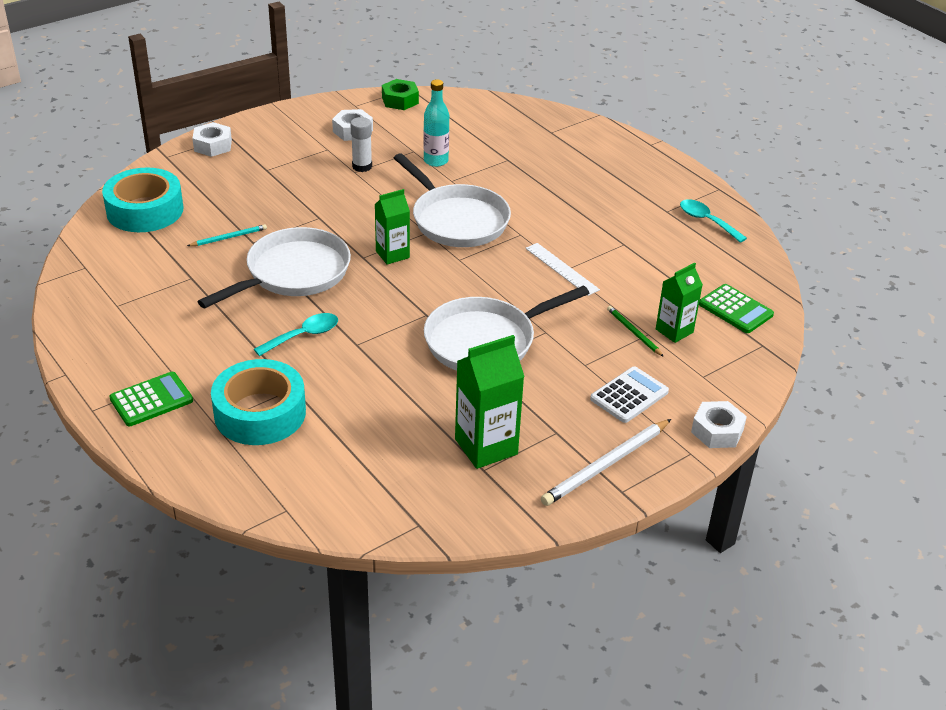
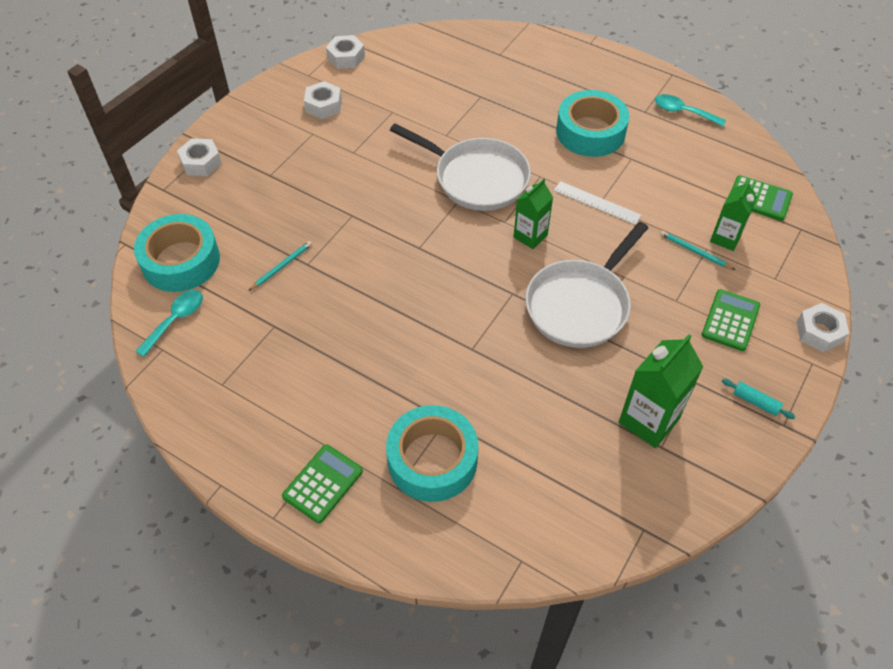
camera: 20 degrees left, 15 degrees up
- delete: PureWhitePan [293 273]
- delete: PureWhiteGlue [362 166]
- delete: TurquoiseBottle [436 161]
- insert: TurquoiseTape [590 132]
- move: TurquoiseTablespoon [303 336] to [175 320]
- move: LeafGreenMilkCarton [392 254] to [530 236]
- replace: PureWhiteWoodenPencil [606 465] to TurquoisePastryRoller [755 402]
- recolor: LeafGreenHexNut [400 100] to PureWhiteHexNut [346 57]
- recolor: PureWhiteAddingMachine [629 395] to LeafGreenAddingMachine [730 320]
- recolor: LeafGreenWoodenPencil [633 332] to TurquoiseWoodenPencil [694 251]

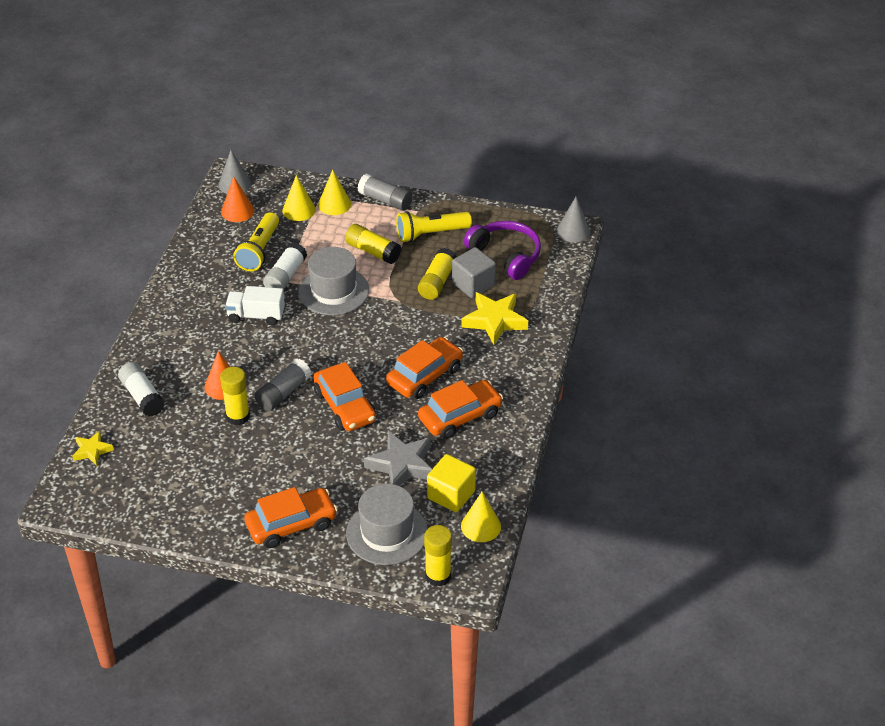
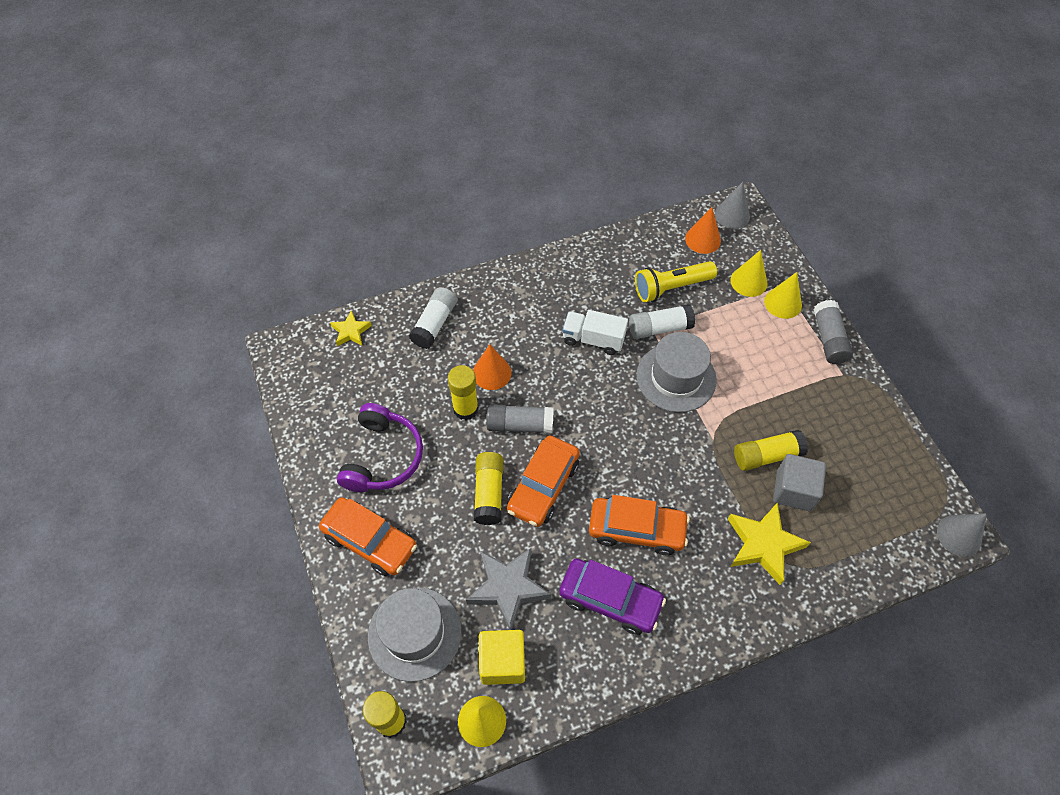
camera: 55 degrees right, 15 degrees up
- delete: YellowTorch [430 234]
- move: YellowGlue [373 251] to [489 493]
- move: PurpleOverEarHeadphones [506 255] to [383 457]
- recolor: OrangeColouredCar [460 416] to PurpleCar [610 599]
- rotate: PureWhiteLorry [256 316] = [593 339] 45 degrees counterclockwise

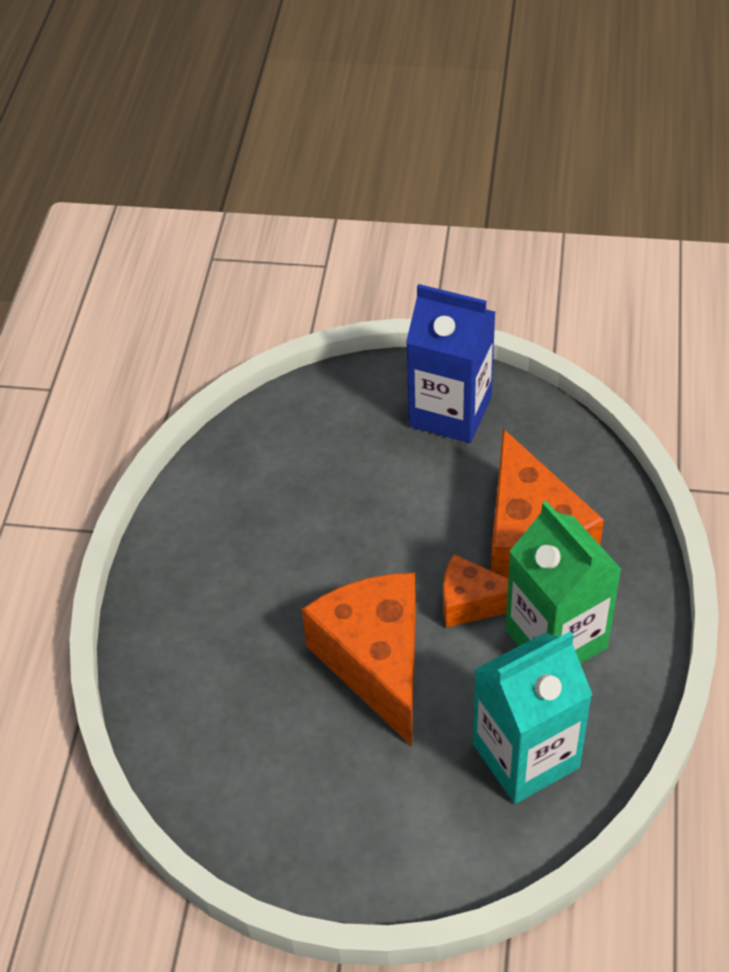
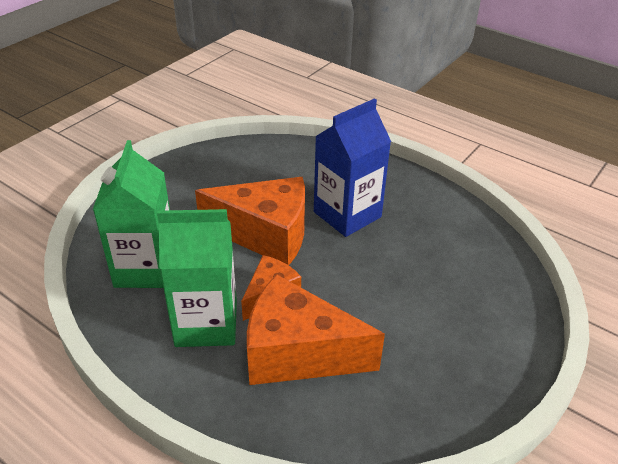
camera: 115 degrees right, 10 degrees down
- move: BlueMilkCarton [450 412] to [347 214]
- recolor: TurquoiseMilkCarton [525 756] to LeafGreenMilkCarton [145 268]

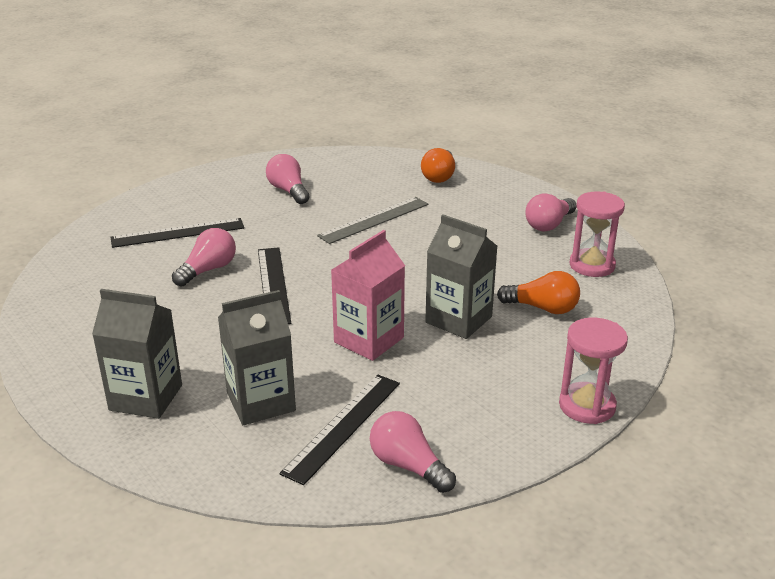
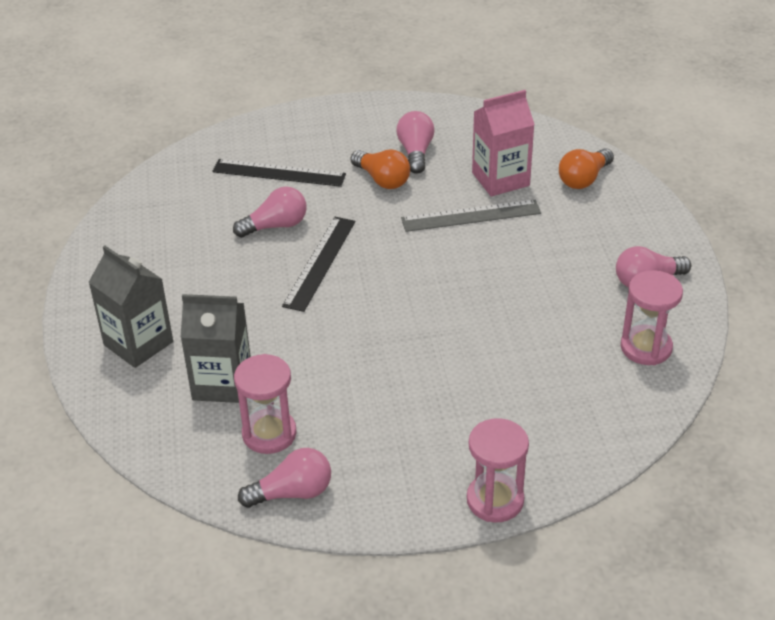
camera: 30 degrees right, 10 degrees up
- delete: GrayMilkCarton [458 319]
- move: RosyMilkCarton [369 340] to [500 179]
- move: OrangeColouredBulb [542 308] to [382 179]
- replace: BlackStraightedge [343 426] to RosySandTimer [269 434]
- rotate: RosyBulb [408 466] = [292 492] 90 degrees clockwise

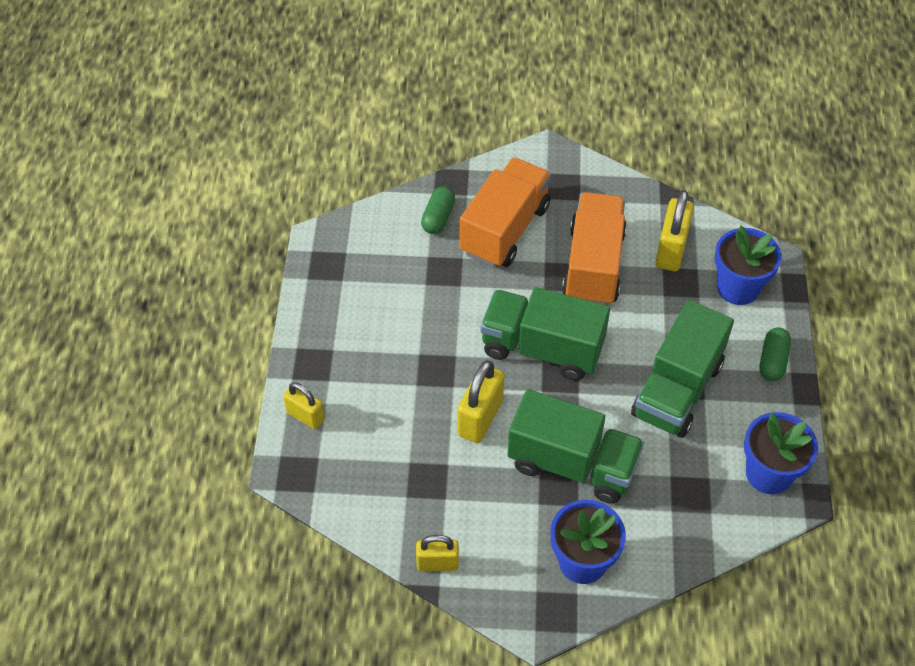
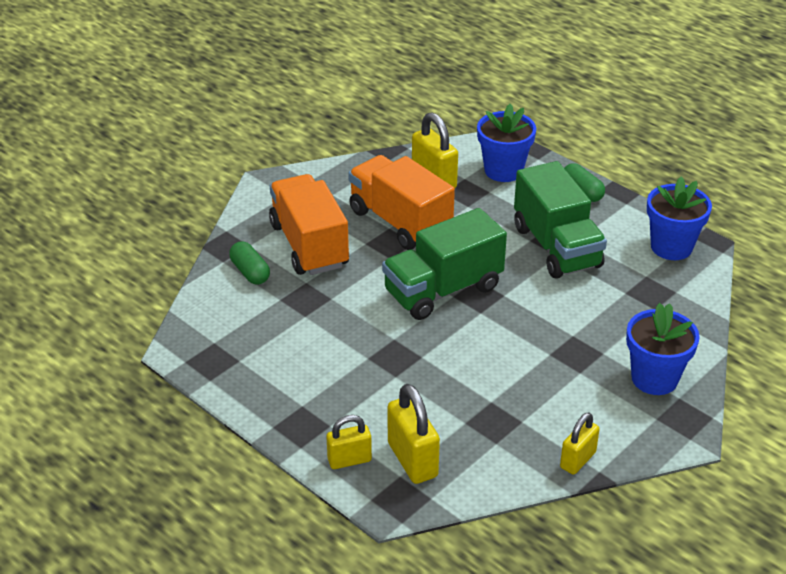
camera: 50 degrees left, 15 degrees down
- delete: LeafGreenLorry [572 464]
- move: YellowLock [480 418] to [412 460]

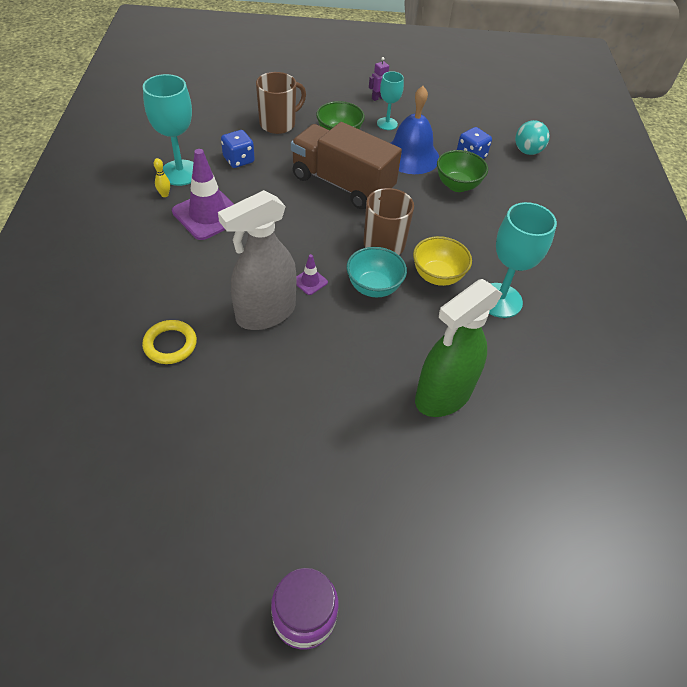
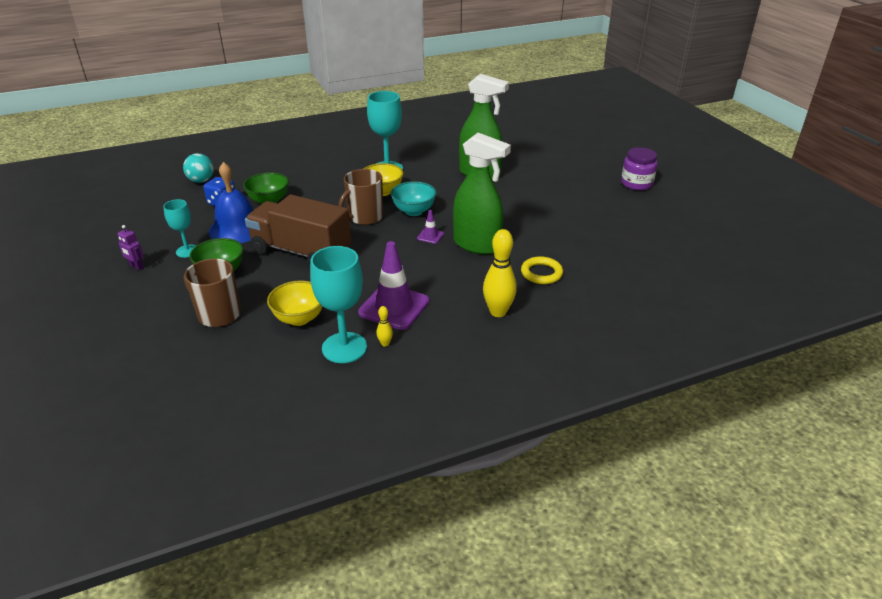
camera: 110 degrees left, 15 degrees down
- insert: YellowBowlingPin [498 312]
- replace: BlueDie [238 160] to YellowDeepDish [299 318]
- recolor: GraySprayCleaner [265 313] to LeafGreenSprayCleaner [477 245]
- rotate: RussetLorry [342 184] = [301 251] 105 degrees clockwise

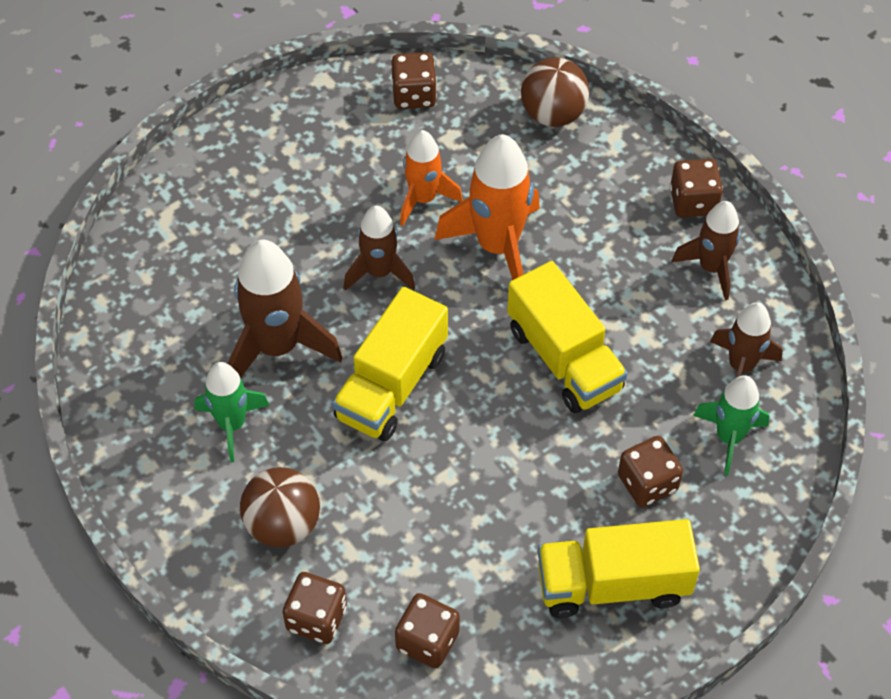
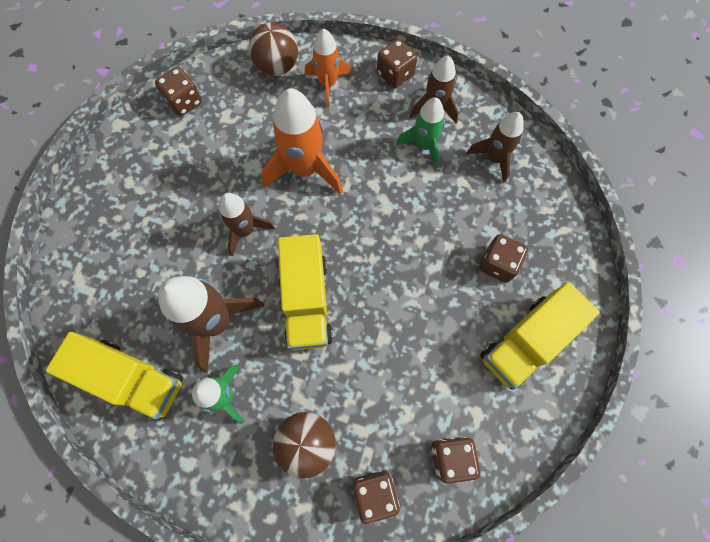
camera: 35 degrees left, 15 degrees up
- move: OrangeColouredRocket [423 199] to [328 84]
- move: YellowLorry [564 358] to [133 379]
- move: LeafGreenRocket [729 437] to [423 145]

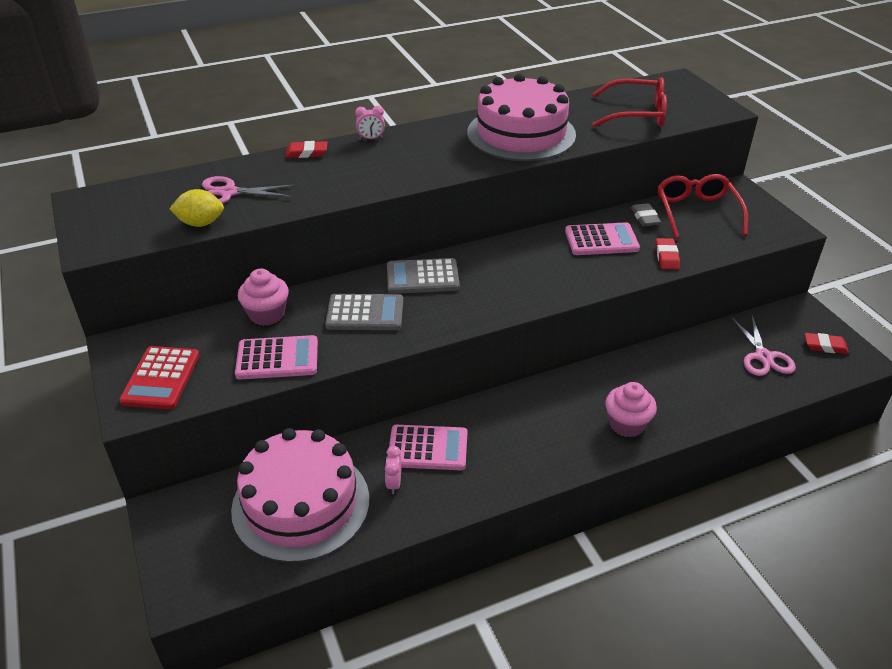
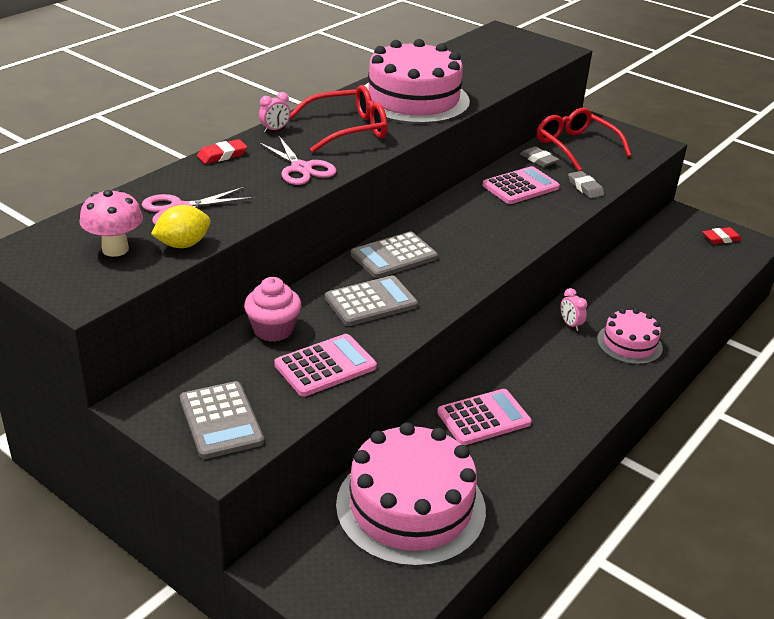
camera: 30 degrees left, 5 degrees down
- insert: RosyToadstool [115 249]
- move: RosyAlarmClock [394 484] to [570 324]
- move: RedGlasses [636 114] to [347 129]
- move: RosyScissors [763 356] to [301 168]
- replace: RosyCupcake [627 424] to RosyCake [629 343]
- recolor: RedAddingMachine [161 378] to GrayAddingMachine [221 420]
- recolor: RedEraser [666 256] to GrayEraser [585 187]

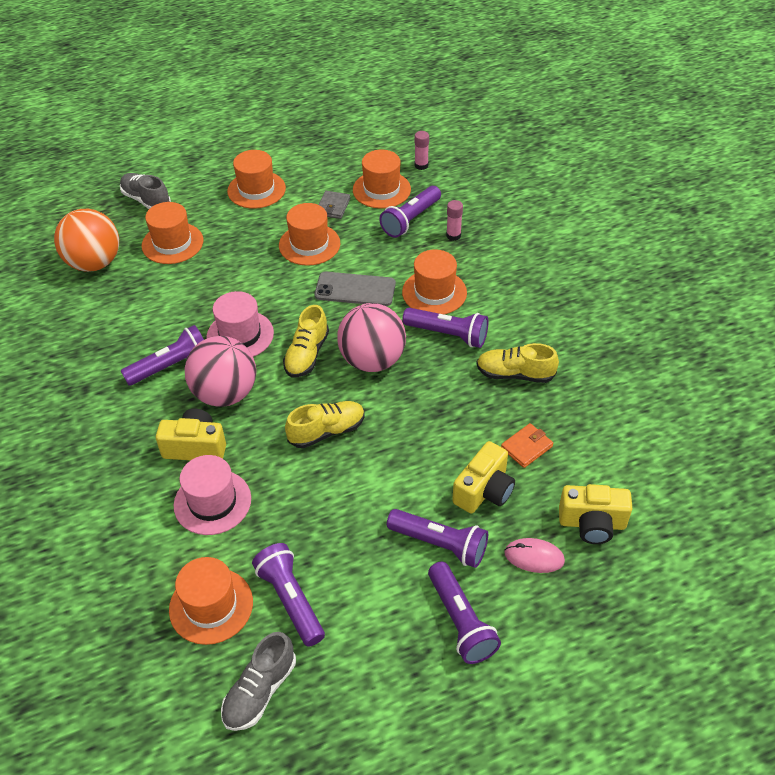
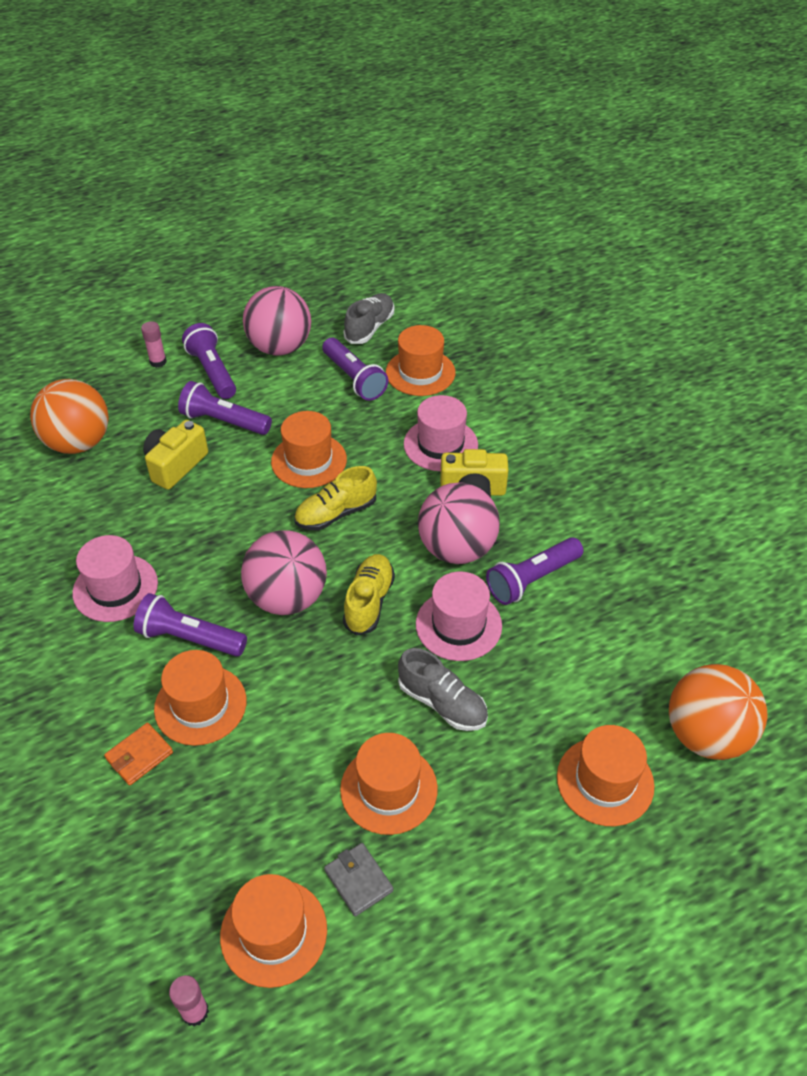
camera: 175 degrees right, 0 degrees up
- delete: GraySmartphone [355 289]
- delete: PurpleTorch [411 220]
- delete: RosyComputerMouse [534 557]
- insert: RosyPlayBall [280 347]
- move: GraySneaker [146 200] to [442 703]
- move: OrangeColouredTallHat [256 190] to [309 460]
- move: RosyGlue [453 235] to [158 362]
- move: OrangeColouredWallet [526 447] to [139 756]
- replace: YellowSneaker [515 374] to RosyTallHat [115 588]
- replace: YellowPhotoCamera [592 523] to OrangeColouredPlayBall [78 443]
- rotate: GrayWallet [333 207] = [358 880] 45 degrees counterclockwise

